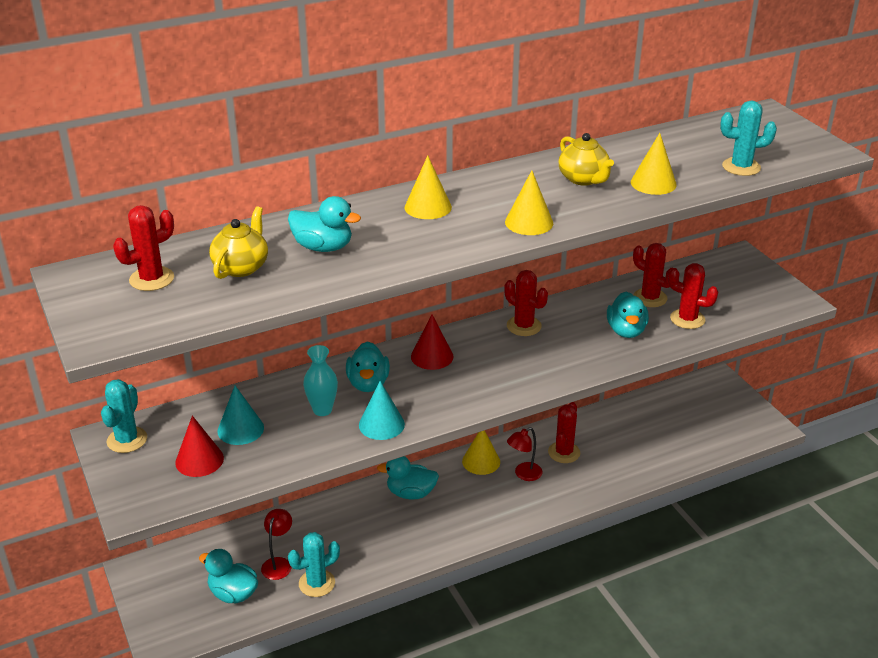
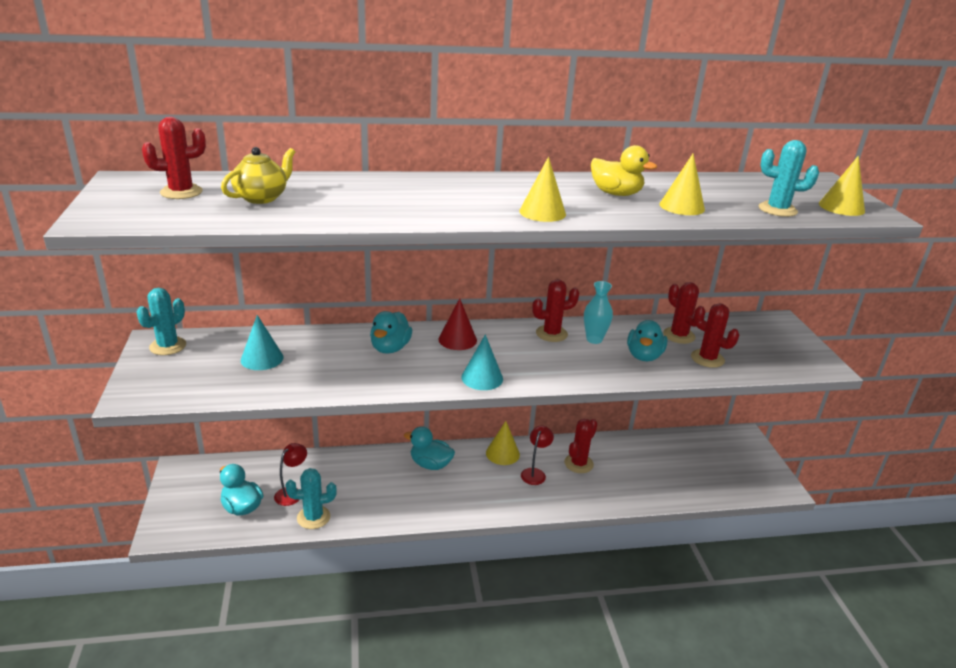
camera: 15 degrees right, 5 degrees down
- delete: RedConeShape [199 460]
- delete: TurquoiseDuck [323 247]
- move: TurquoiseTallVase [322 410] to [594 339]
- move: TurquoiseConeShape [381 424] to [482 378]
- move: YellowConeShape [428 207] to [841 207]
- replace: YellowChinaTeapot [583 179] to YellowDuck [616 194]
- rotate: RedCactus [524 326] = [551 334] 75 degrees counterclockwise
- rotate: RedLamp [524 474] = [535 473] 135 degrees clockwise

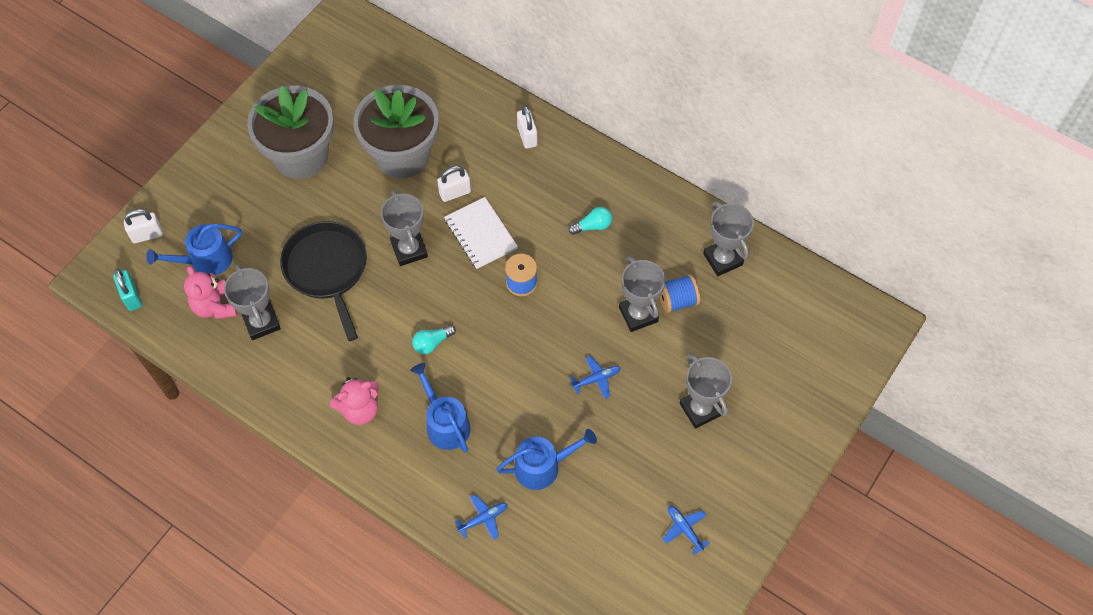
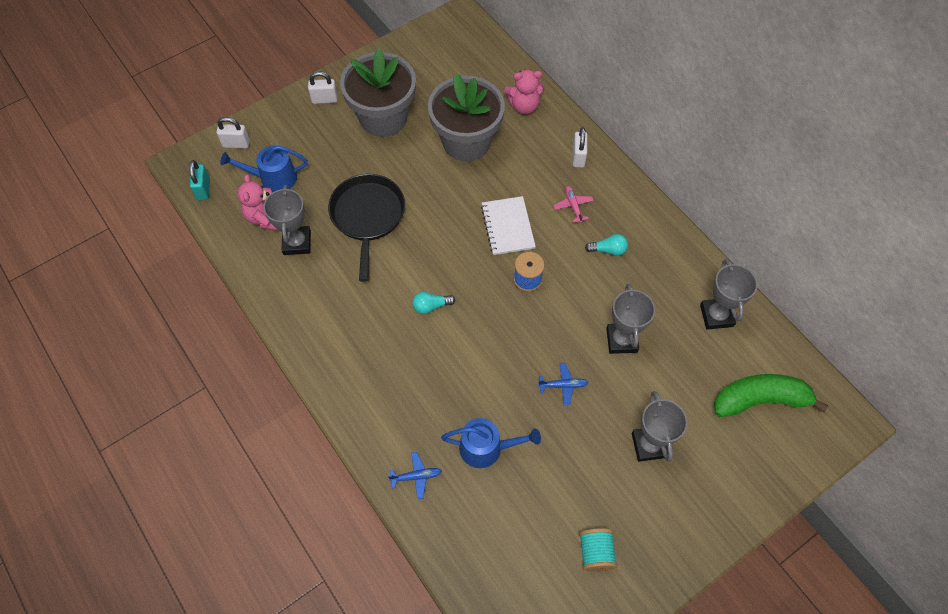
camera: 20 degrees right, 0 degrees up
- delete: GrayTrophy [409 250]
- delete: BlueWateringPot [445 423]
- delete: BlueReelOfThread [677 300]
- insert: RosyToyPlane [573 206]
- insert: LeafGreenBananaFruit [760 400]
- move: RosyTeddy [360 409] to [524 106]
- move: PureWhiteLock [455 193] to [324 99]
- replace: BlueToyPlane [684 529] to TurquoiseReelOfThread [595 553]

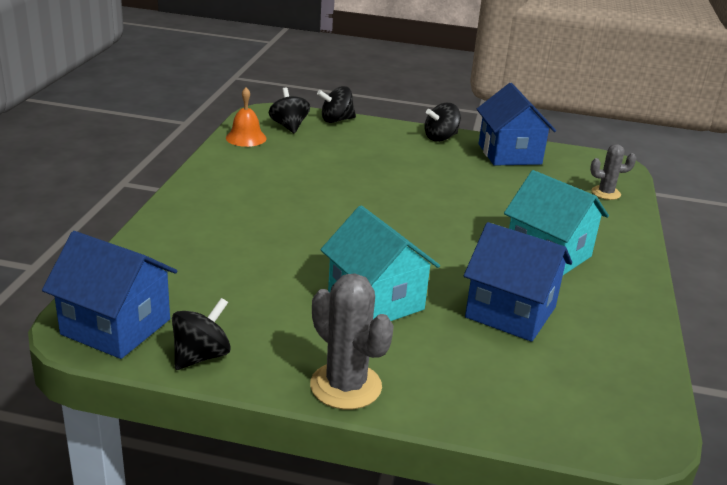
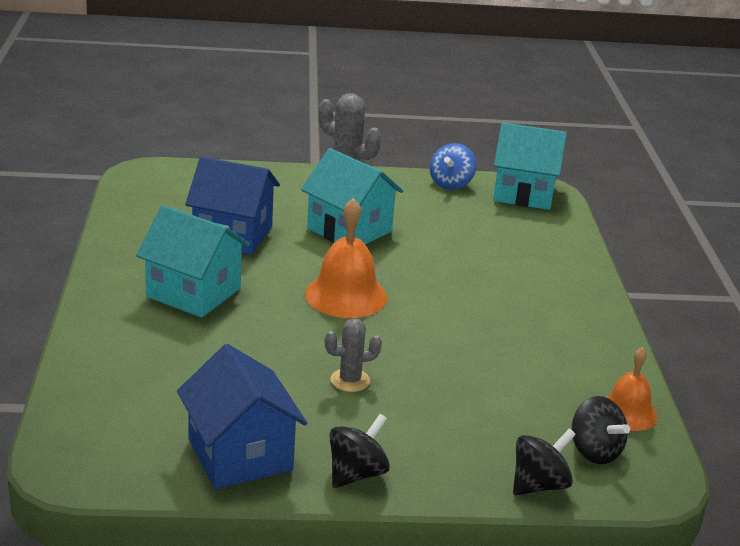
camera: 165 degrees right, 0 degrees up
- insert: OrangeColouredBell [346 295]
- move: GrayCactus [606 193] to [350 380]
- recolor: BlueHouse [116 327] to TurquoiseHouse [523 193]
- recolor: BlackSpinningTop [201 356] to BlueSpinningTop [451 184]

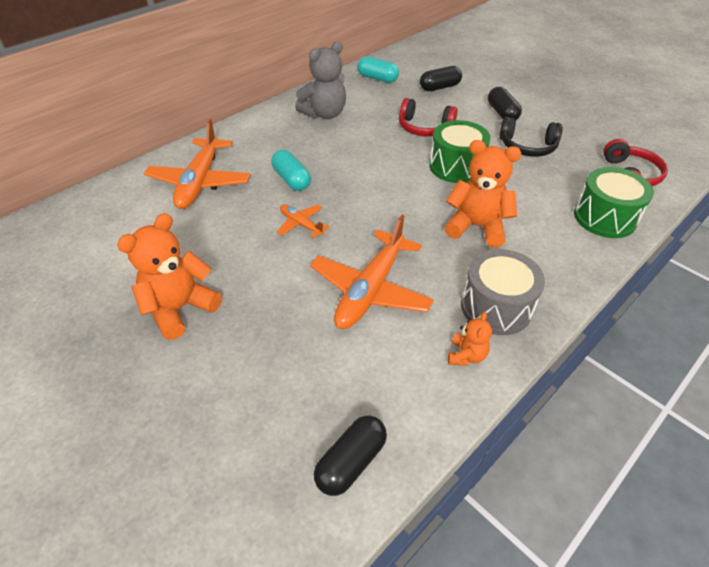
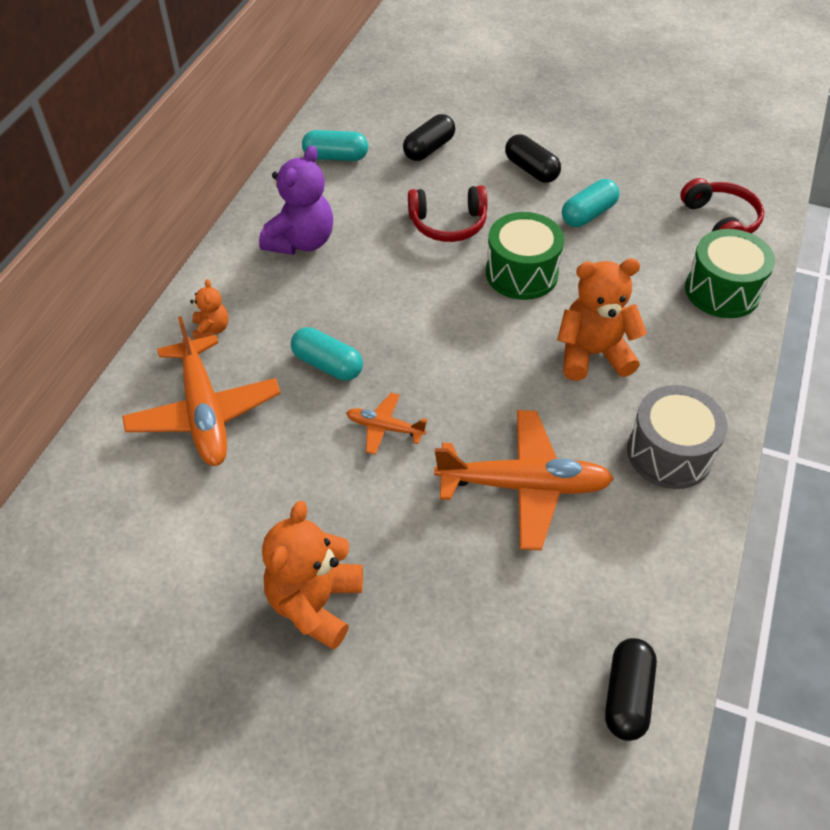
camera: 25 degrees left, 5 degrees up
- move: OrangeColouredTeddy [466 355] to [211 330]
- replace: BlackOverEarHeadphones [527 146] to TurquoisePill [588 214]
- recolor: GrayTeddy [324 114] to PurpleTeddy [301 241]
- rotate: OrangeColouredToyPlane [370 289] = [524 486] 90 degrees counterclockwise

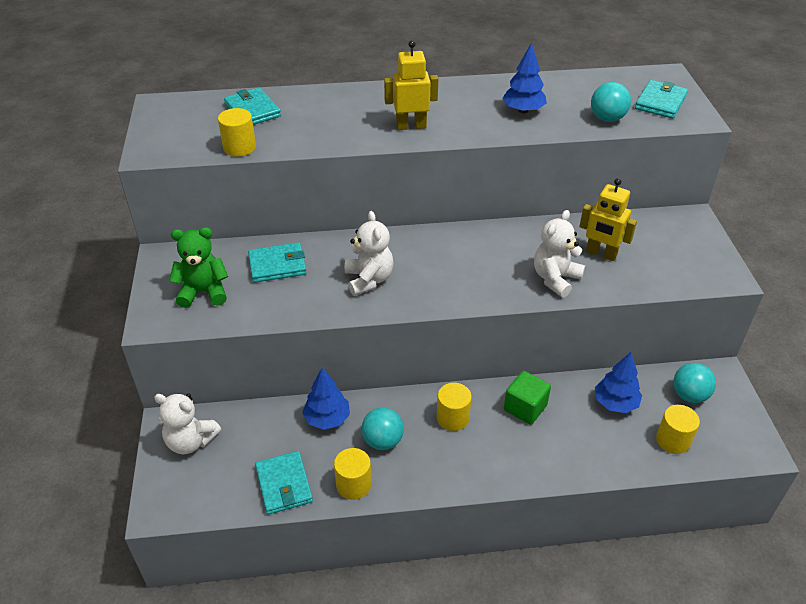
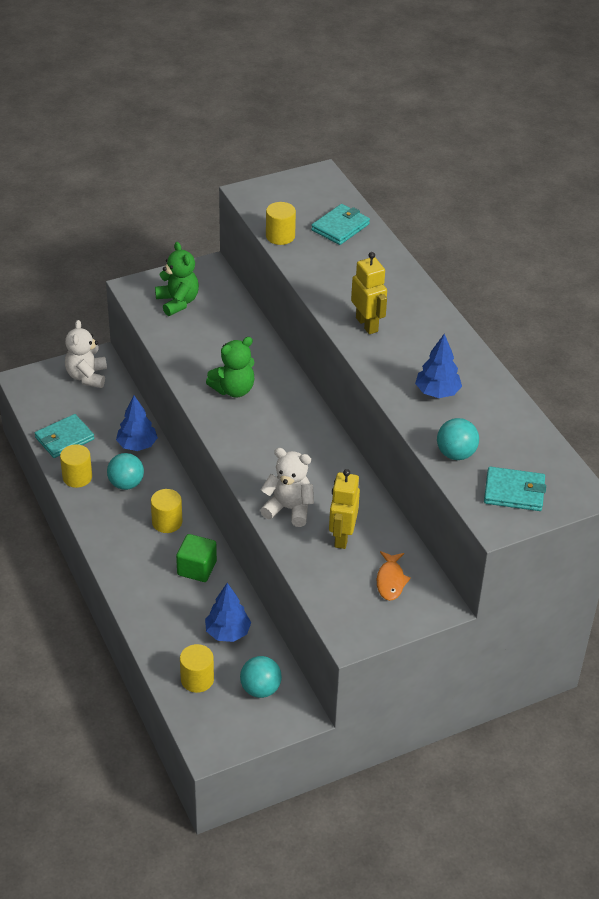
camera: 70 degrees right, 0 degrees up
- delete: TurquoiseWallet [277 265]
- insert: OrangeColouredFish [390 581]
- recolor: PureWhiteTeddy [369 280] to LeafGreenTeddy [233 389]

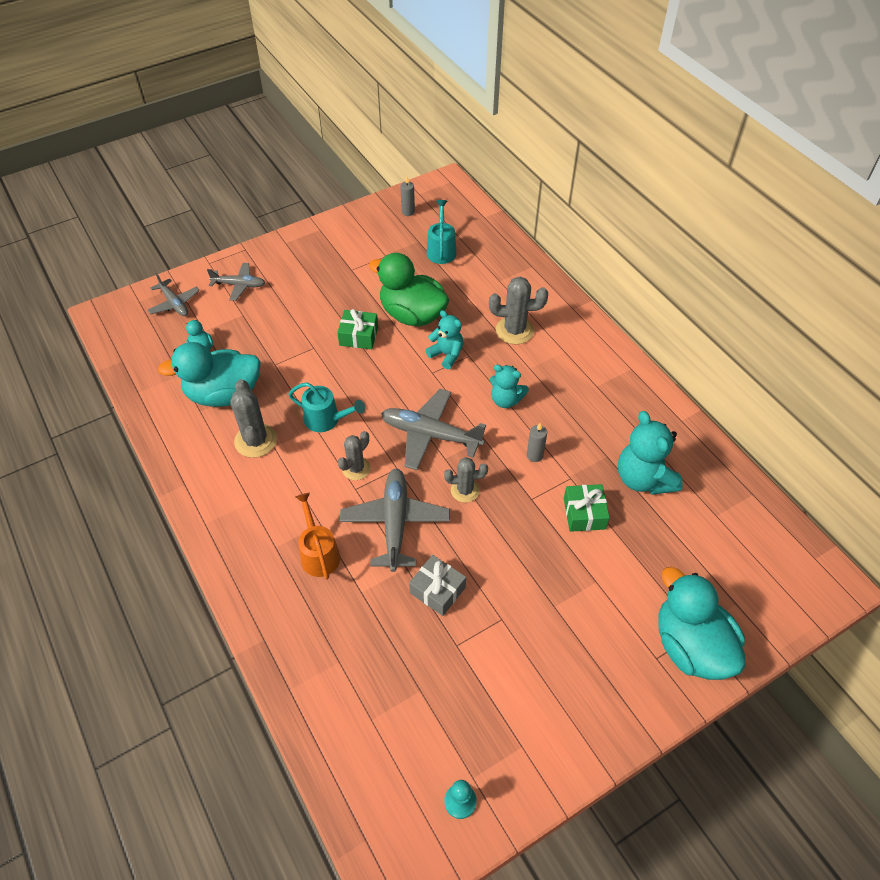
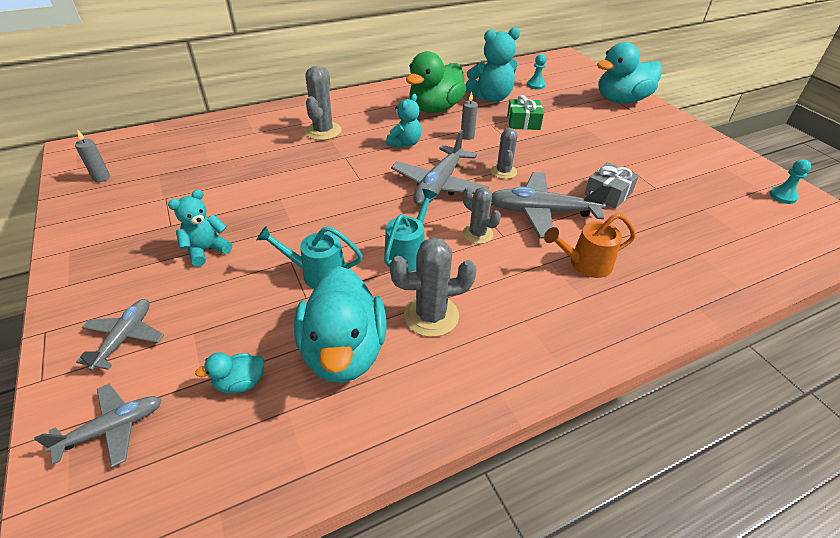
camera: 85 degrees left, 10 degrees down
- delete: LeafGreenWrappedGift [358 336]
- insert: TurquoiseChessPawn [536 85]
- move: LeafGreenDuck [412 315] to [435 108]
- move: TurquoiseTeddy [446 355] to [206 250]
- move: TurquoiseWateringPot [441 250] to [317 274]

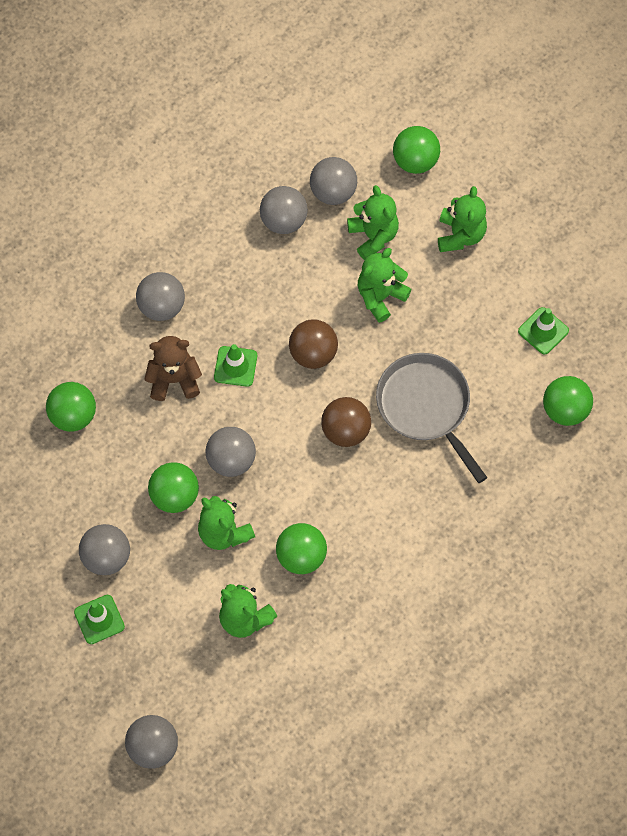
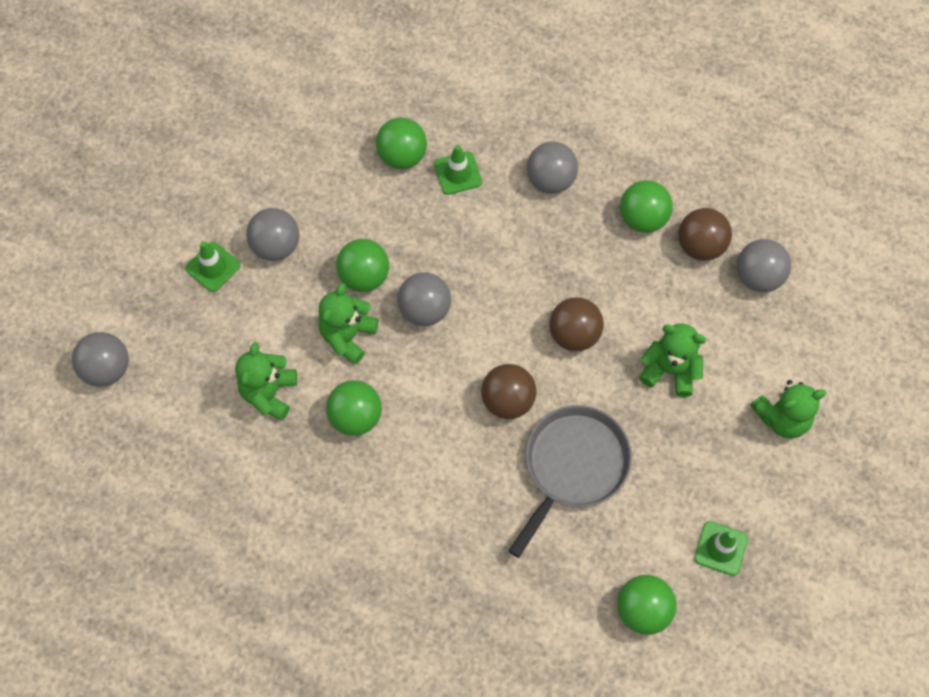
camera: 65 degrees right, 0 degrees up
- delete: RussetTeddy [174 380]
- delete: LeafGreenTeddy [373 236]
- move: LeafGreenTrafficCone [235 366] to [458 173]
- move: LeafGreenPlayBall [415 161] to [642 218]
- recolor: GrayPlayBall [283 221] to RussetPlayBall [700 246]

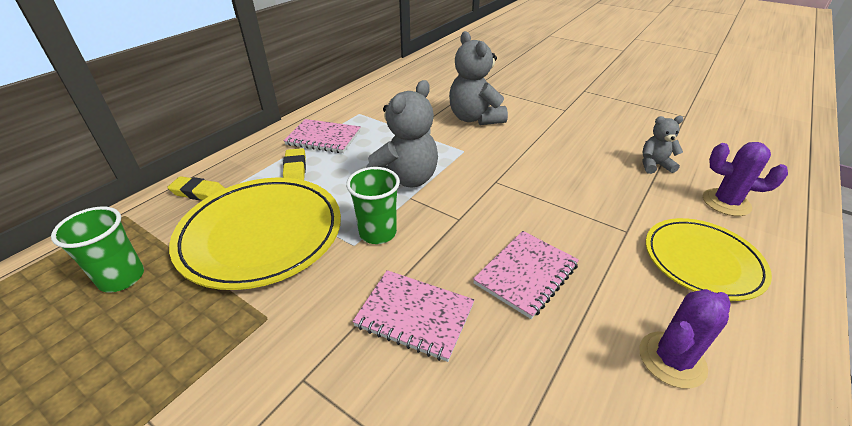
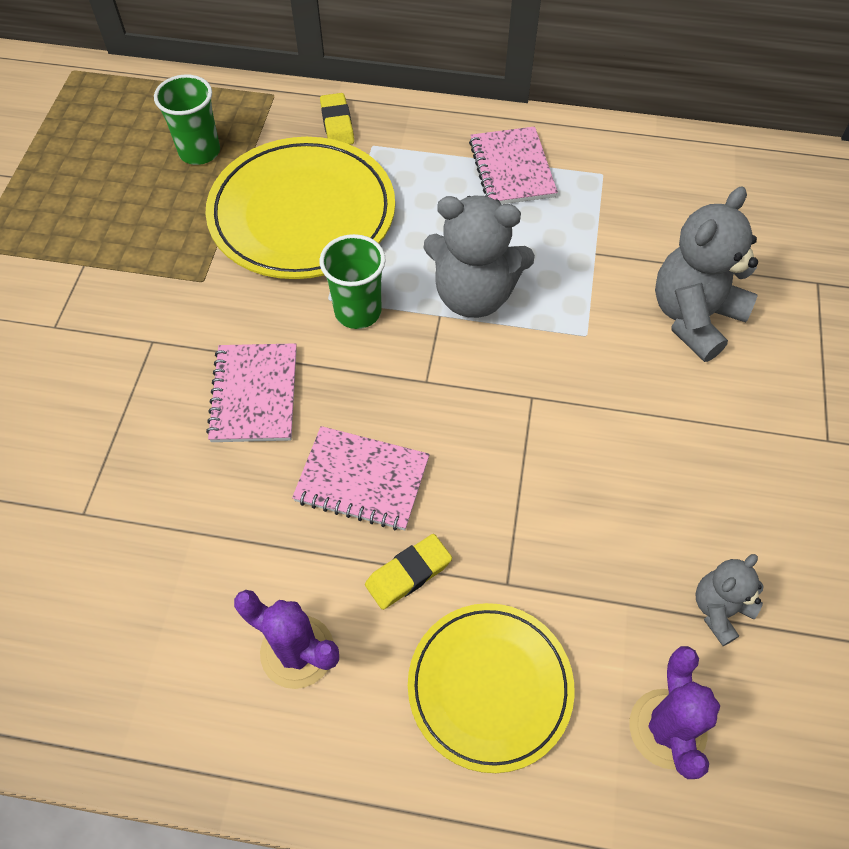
camera: 65 degrees right, 20 degrees up
- move: YellowEraser [295 169] to [408 574]
- rotate: GrayTeddy [654 165] = [719 610] 105 degrees counterclockwise

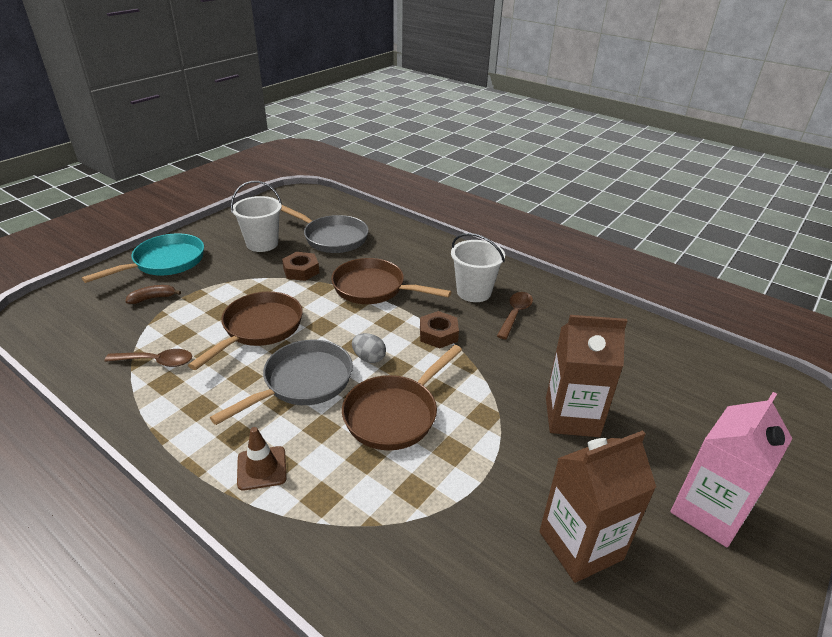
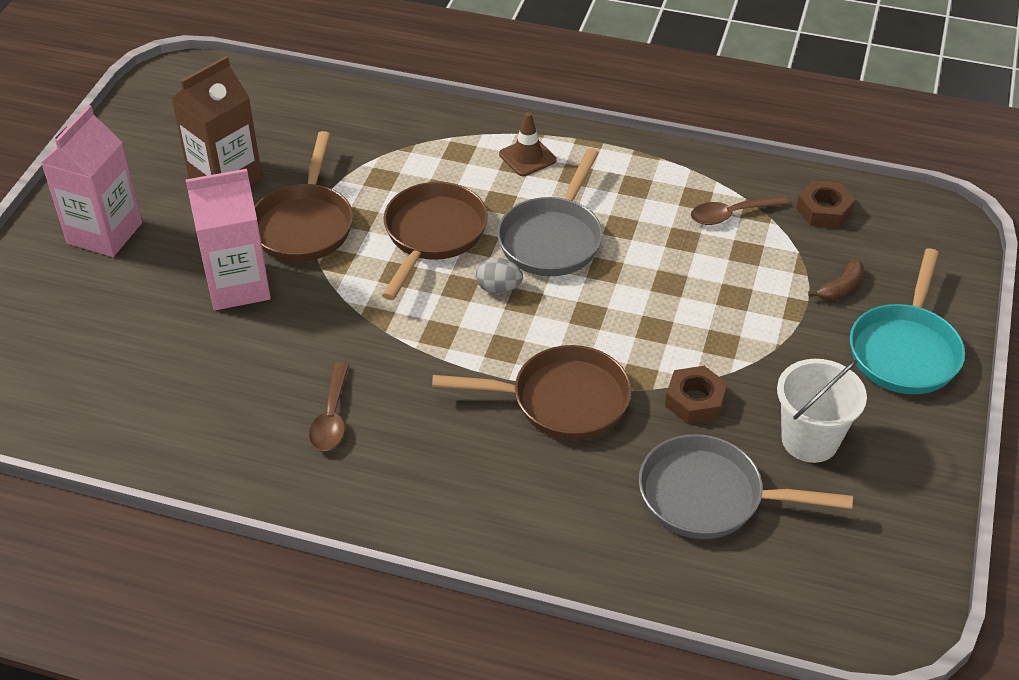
camera: 160 degrees right, 10 degrees up
- delete: PureWhiteBucket [474 292]
- move: RussetPan [259 328] to [304 225]
- move: RussetHexNut [438 334] to [824 210]
- recolor: RussetMilkCarton [572 417] to RosyMilkCarton [238 286]

